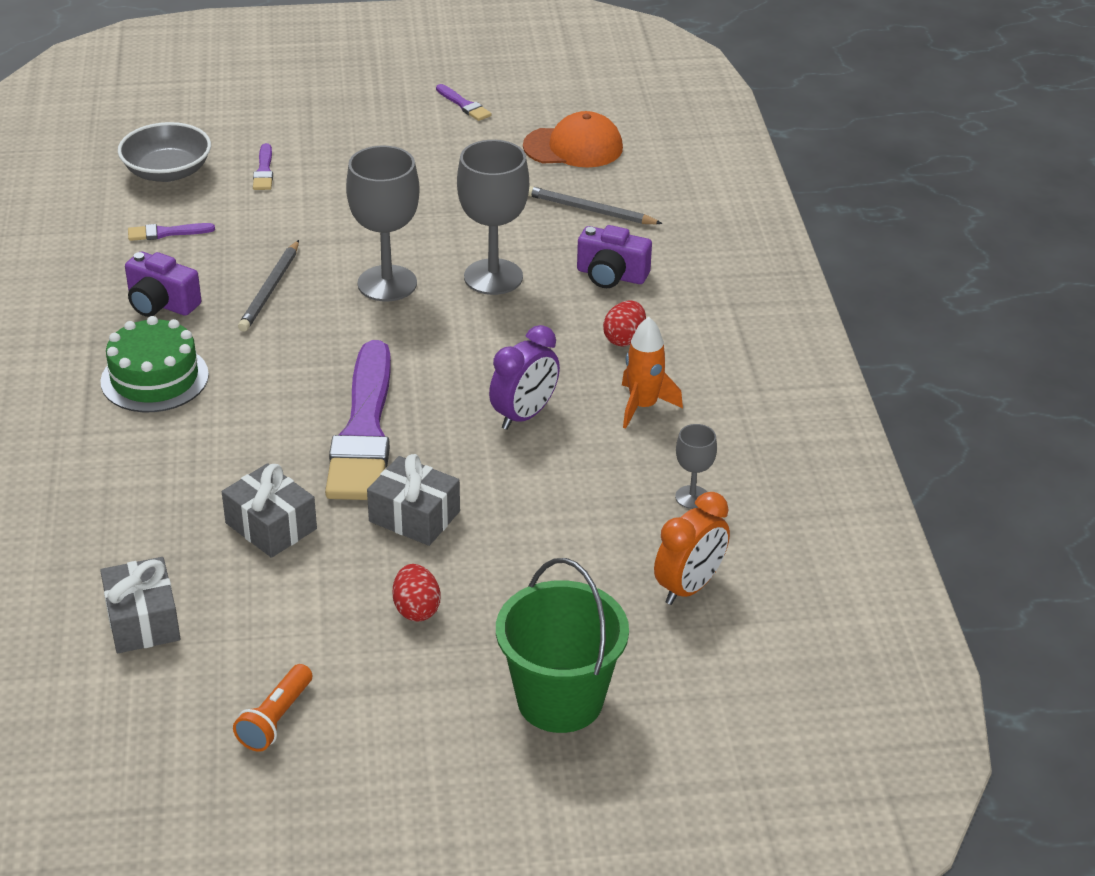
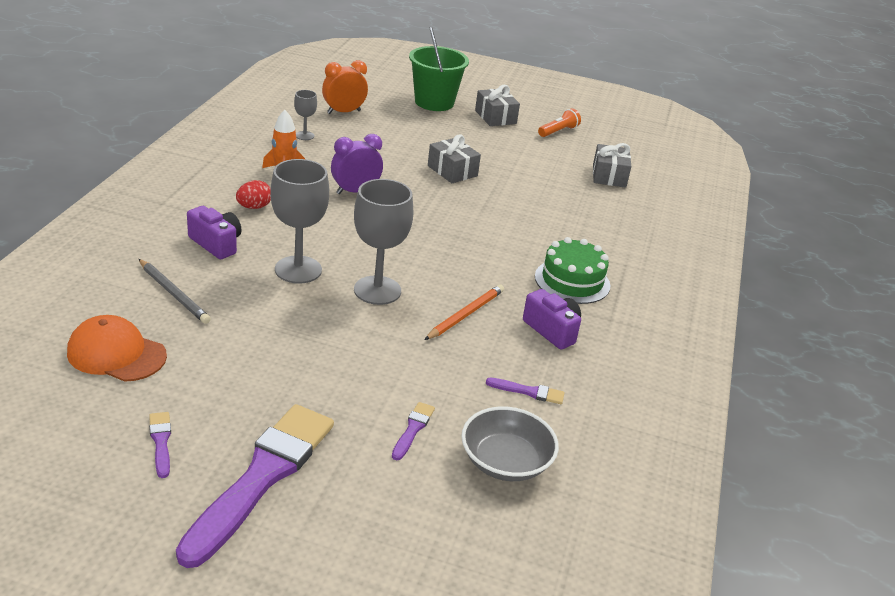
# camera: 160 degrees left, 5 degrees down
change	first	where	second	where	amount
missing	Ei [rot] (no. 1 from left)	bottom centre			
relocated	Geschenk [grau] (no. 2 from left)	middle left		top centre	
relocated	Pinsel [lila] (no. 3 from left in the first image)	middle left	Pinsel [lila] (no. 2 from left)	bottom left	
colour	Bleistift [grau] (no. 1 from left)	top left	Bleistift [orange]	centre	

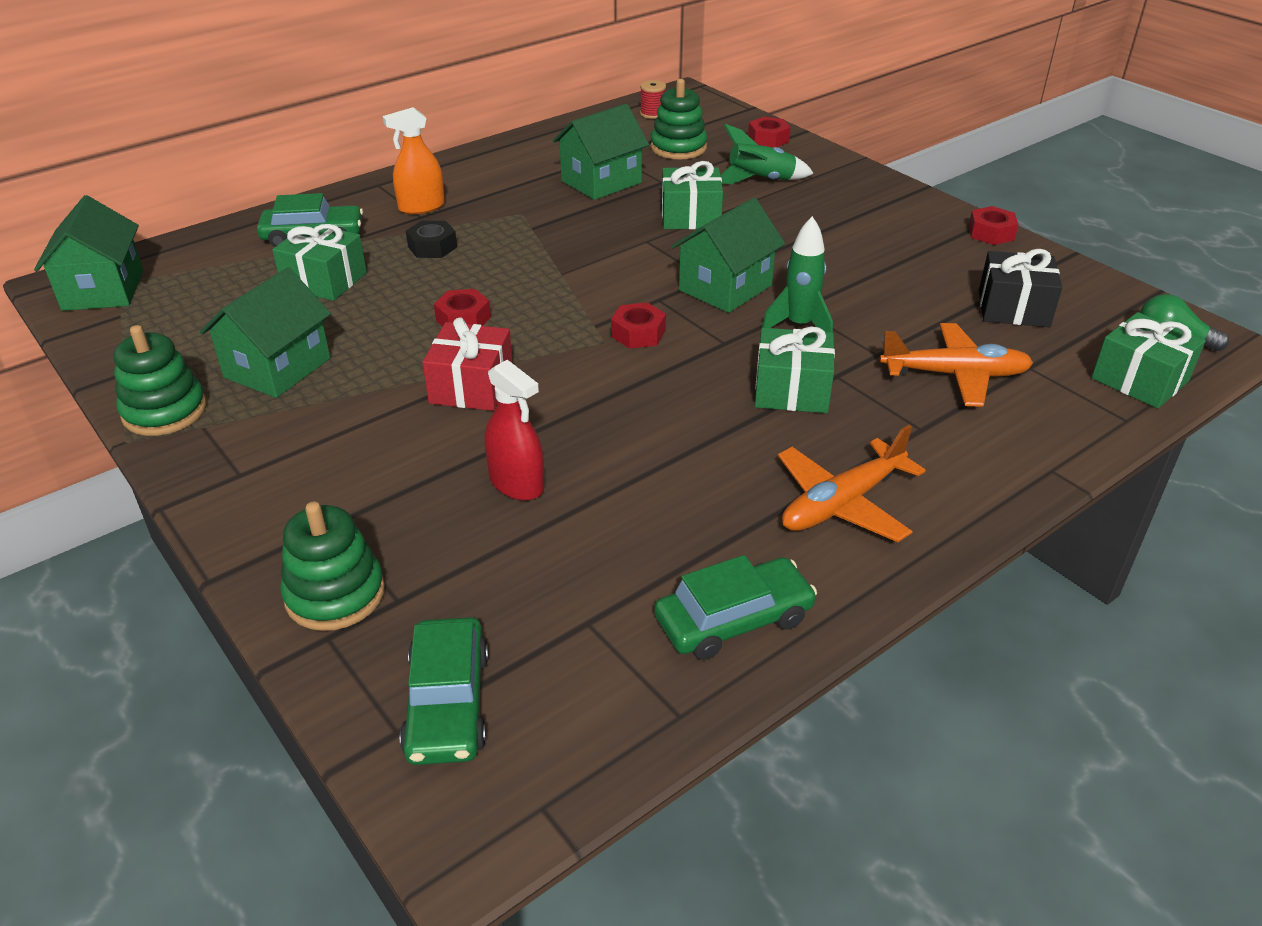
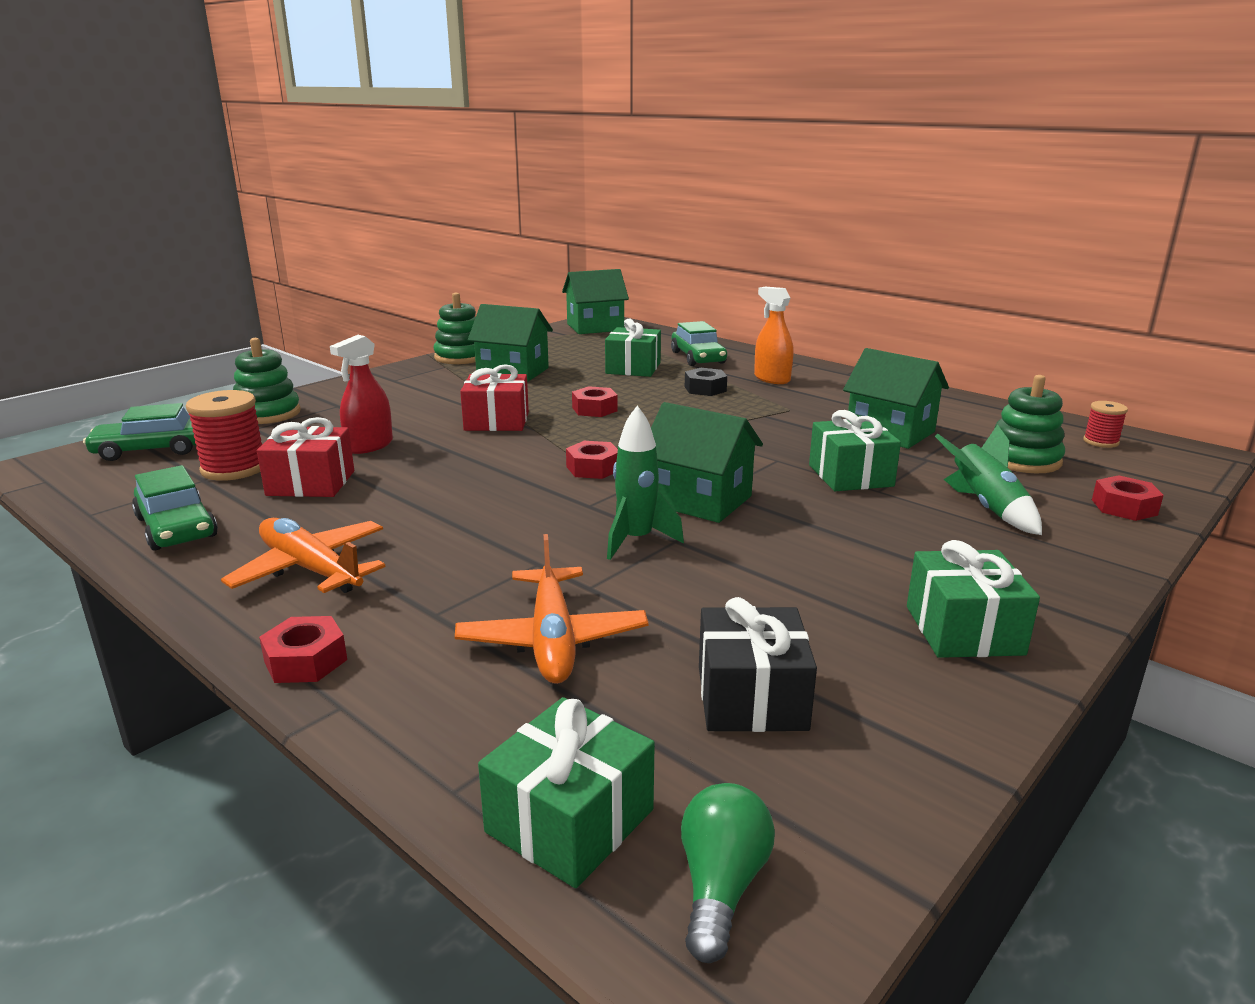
# camera: 80 degrees right, 15 degrees down
change	first	where	second	where	amount
appeared			Garnrolle [rot] (no. 1 from left)	middle left	
appeared			Geschenk [rot] (no. 1 from left)	middle left	
relocated	Geschenk [grün] (no. 3 from left in the first image)	centre	Geschenk [grün] (no. 4 from left)	middle right	
relocated	Sechskantmutter [rot] (no. 4 from left in the first image)	top right	Sechskantmutter [rot] (no. 1 from left)	middle left	

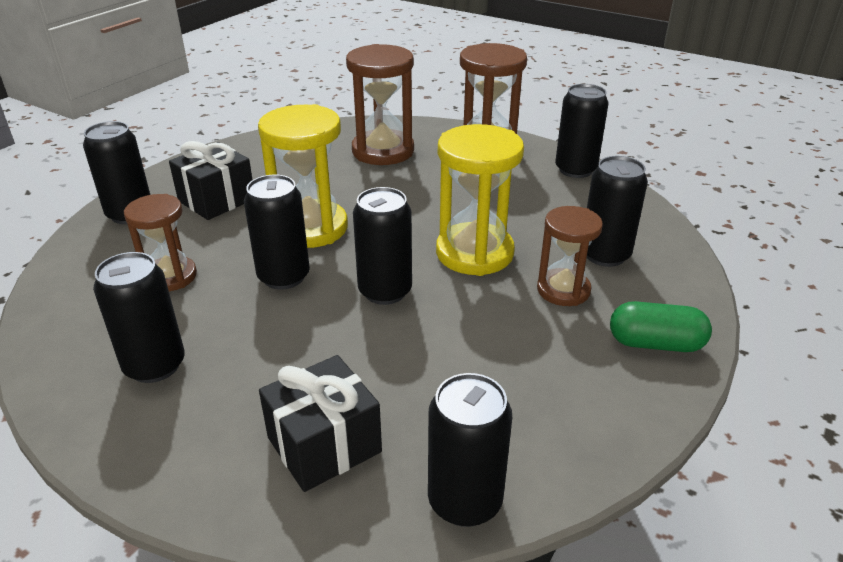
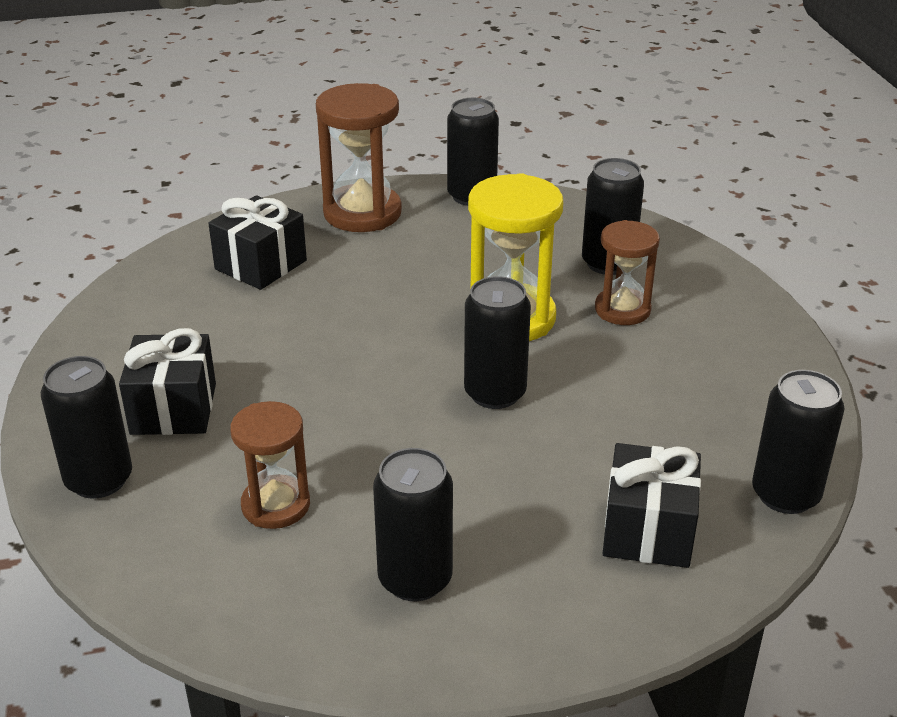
# camera: 45 degrees left, 0 degrees up
change	first	where	second	where	amount
missing	Dose [schwarz] (no. 3 from left)	middle left			
missing	Sanduhr [gelb] (no. 1 from left)	top centre			
missing	Kapsel [grün]	middle right			
exchanged	Sanduhr [braun] (no. 2 from left)	top centre	Geschenk [schwarz] (no. 2 from left)	middle left	

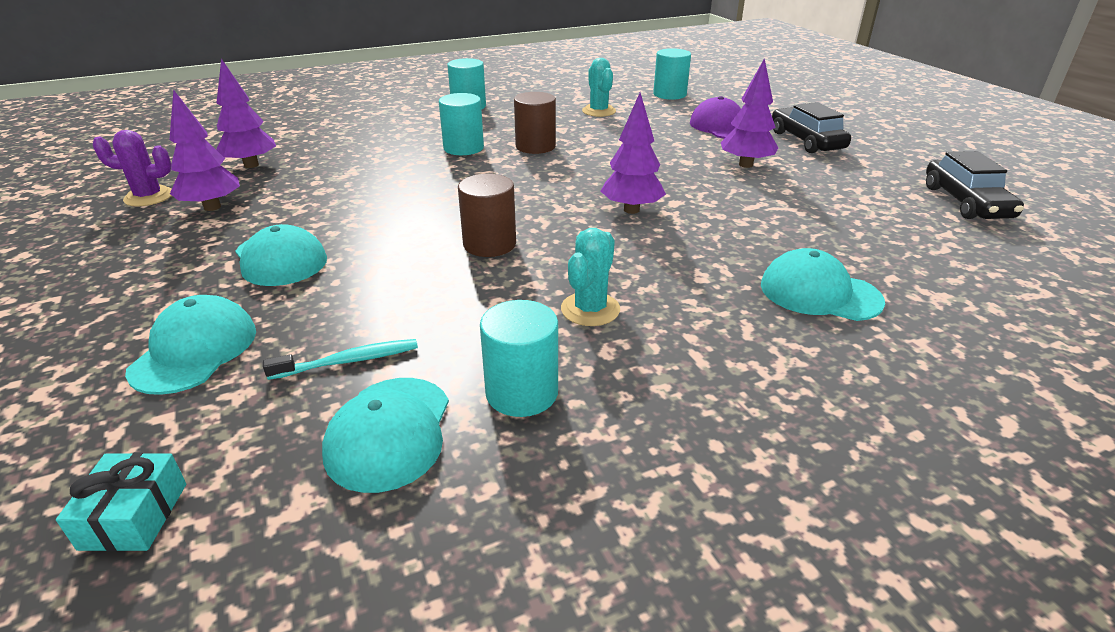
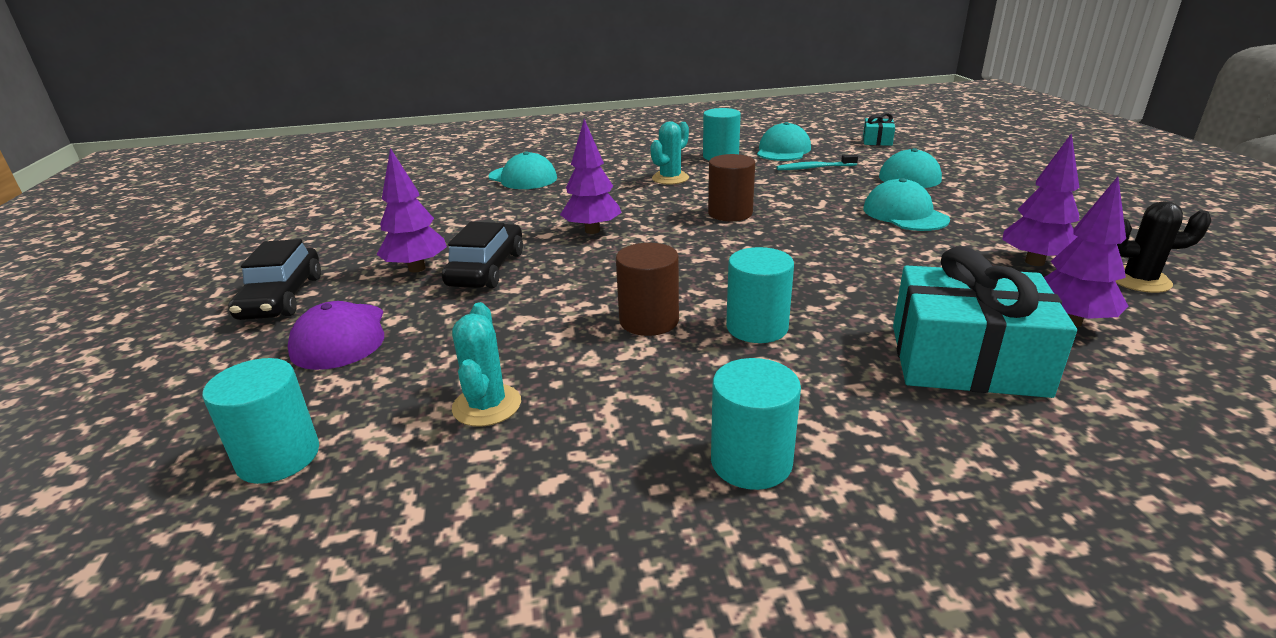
# camera: 165 degrees left, 5 degrees down
change	first	where	second	where	amount
appeared			Geschenk [türkis] (no. 2 from left)	middle right	
relocated	Auto [schwarz] (no. 2 from left)	top right		centre	
colour	Kaktus [lila]	top left	Kaktus [schwarz]	middle right	

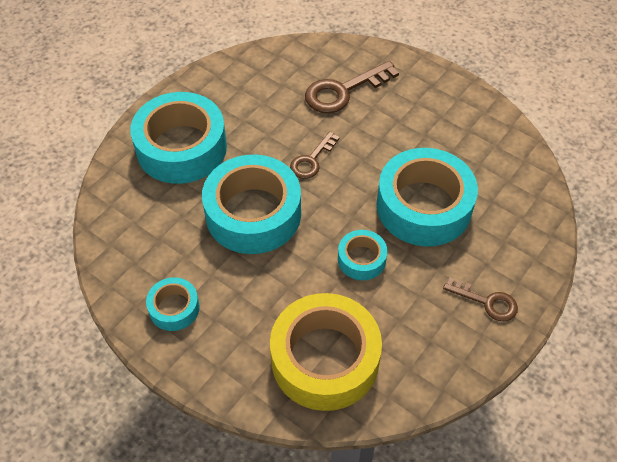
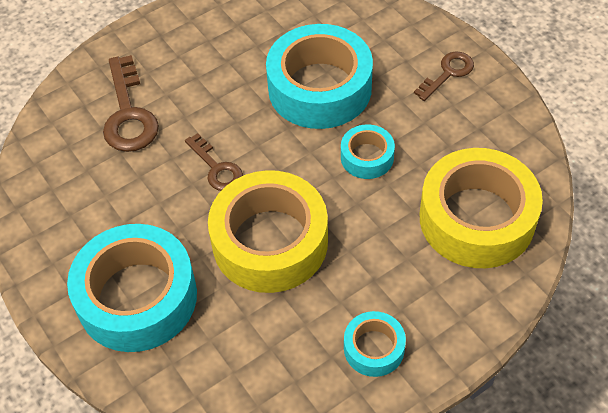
# camera: 70 degrees left, 0 degrees up
change	first	where	second	where	amount
colour	Klebeband [türkis] (no. 3 from left)	centre	Klebeband [gelb] (no. 1 from left)	centre	

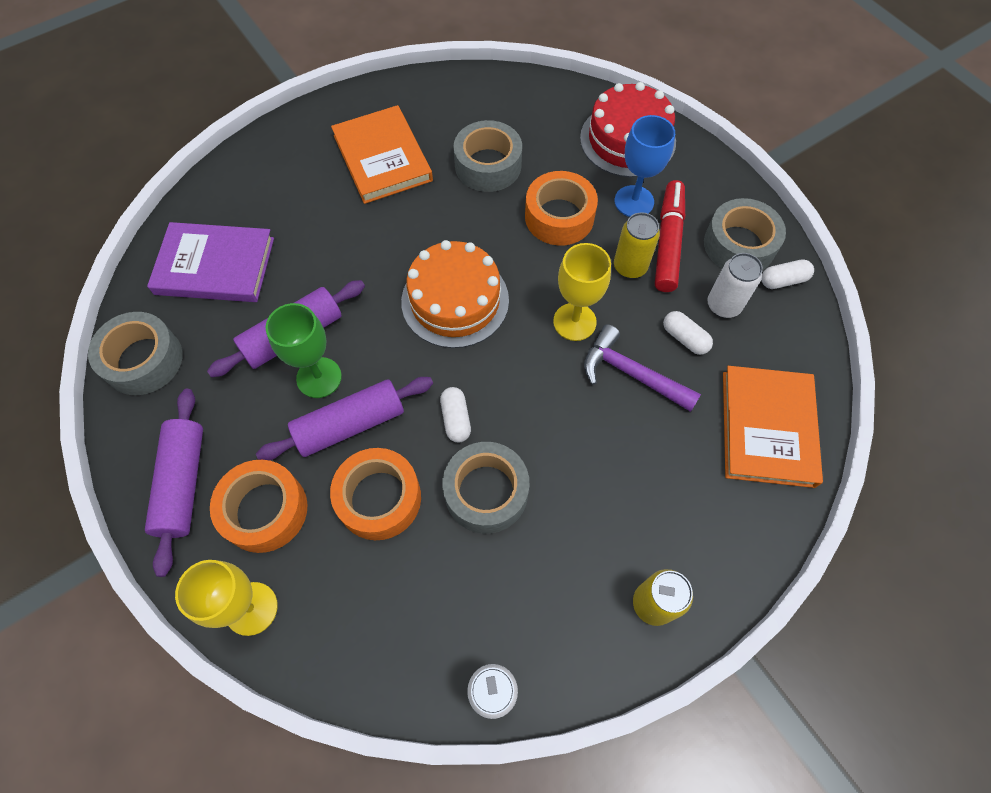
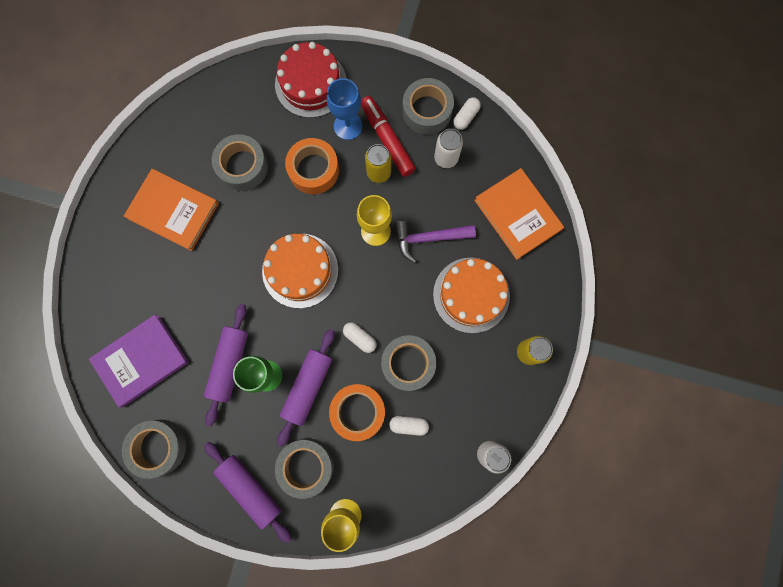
# camera: 40 degrees left, 15 degrees up
change	first	where	second	where	amount
appeared			Kuchen [orange] (no. 2 from left)	centre	
relocated	Kapsel [weiß] (no. 2 from left)	middle right		bottom centre	
colour	Klebeband [orange] (no. 1 from left)	middle left	Klebeband [grau] (no. 3 from left)	bottom centre	

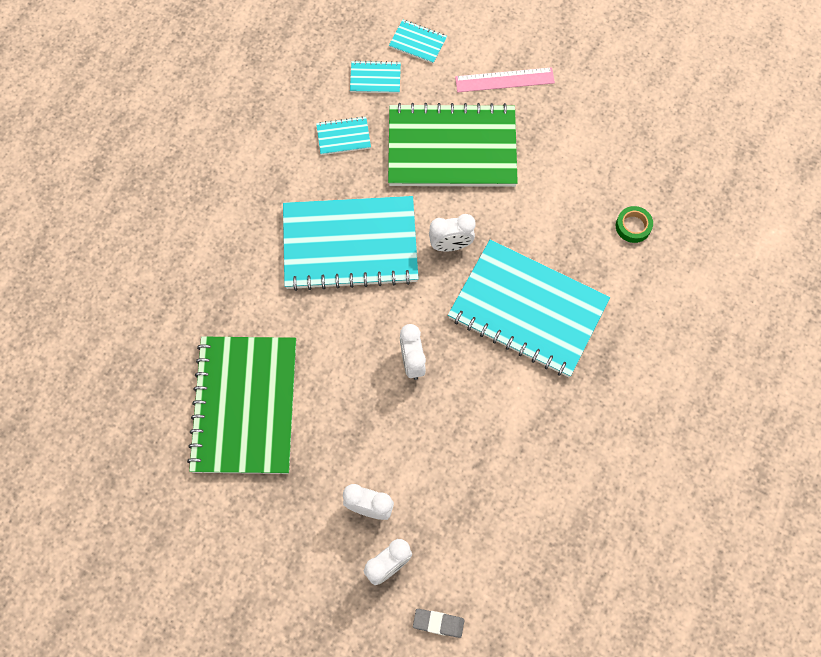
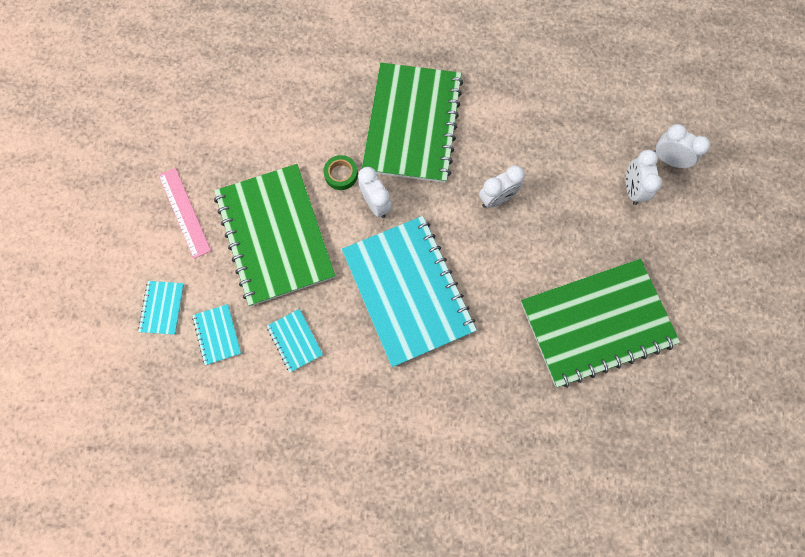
# camera: 110 degrees left, 5 degrees up
change	first	where	second	where	amount
missing	Radiergummi [grau]	bottom centre			
relocated	Klebeband [grün]	middle right		top centre	
colour	Notizbuch [türkis] (no. 5 from left)	centre	Notizbuch [grün] (no. 2 from left)	top centre	

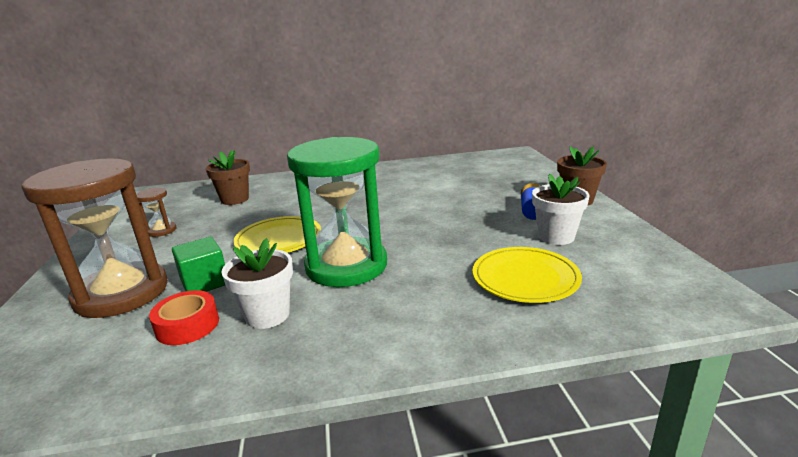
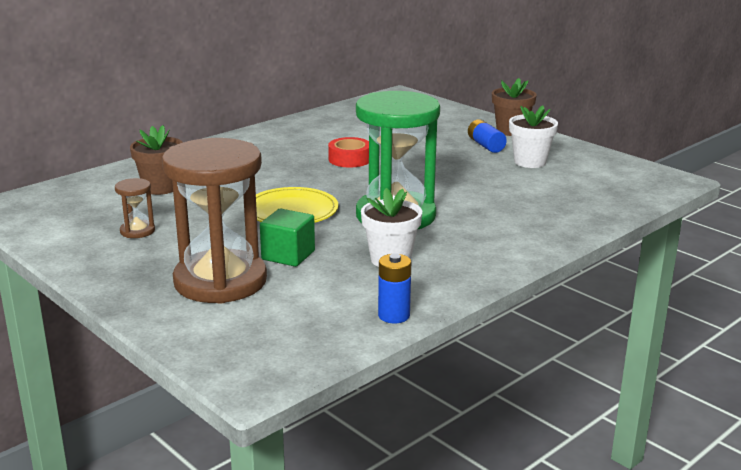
# camera: 35 degrees left, 0 degrees up
change	first	where	second	where	amount
missing	Teller [gelb] (no. 2 from left)	centre			
appeared			Batterie [blau] (no. 1 from left)	centre	
relocated	Klebeband [rot]	bottom left		top centre	

